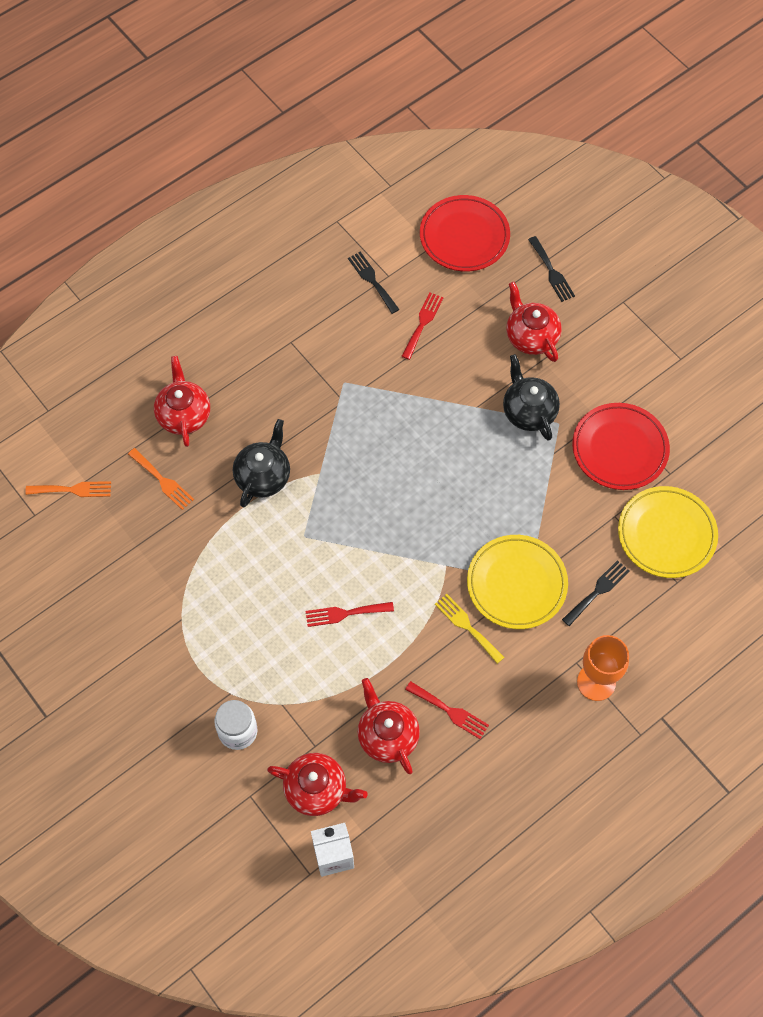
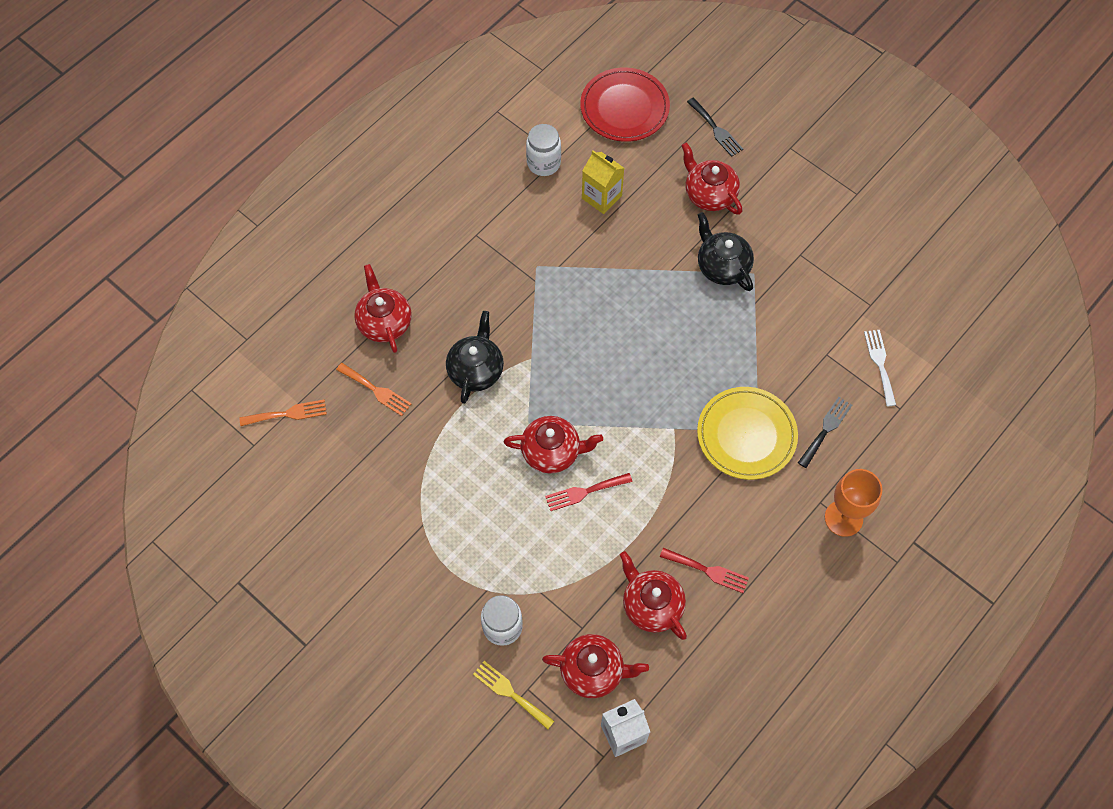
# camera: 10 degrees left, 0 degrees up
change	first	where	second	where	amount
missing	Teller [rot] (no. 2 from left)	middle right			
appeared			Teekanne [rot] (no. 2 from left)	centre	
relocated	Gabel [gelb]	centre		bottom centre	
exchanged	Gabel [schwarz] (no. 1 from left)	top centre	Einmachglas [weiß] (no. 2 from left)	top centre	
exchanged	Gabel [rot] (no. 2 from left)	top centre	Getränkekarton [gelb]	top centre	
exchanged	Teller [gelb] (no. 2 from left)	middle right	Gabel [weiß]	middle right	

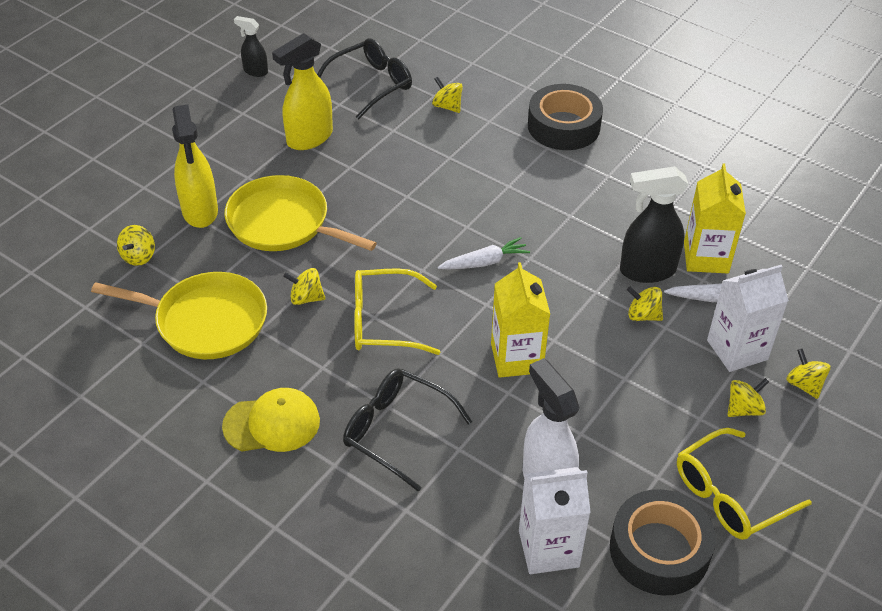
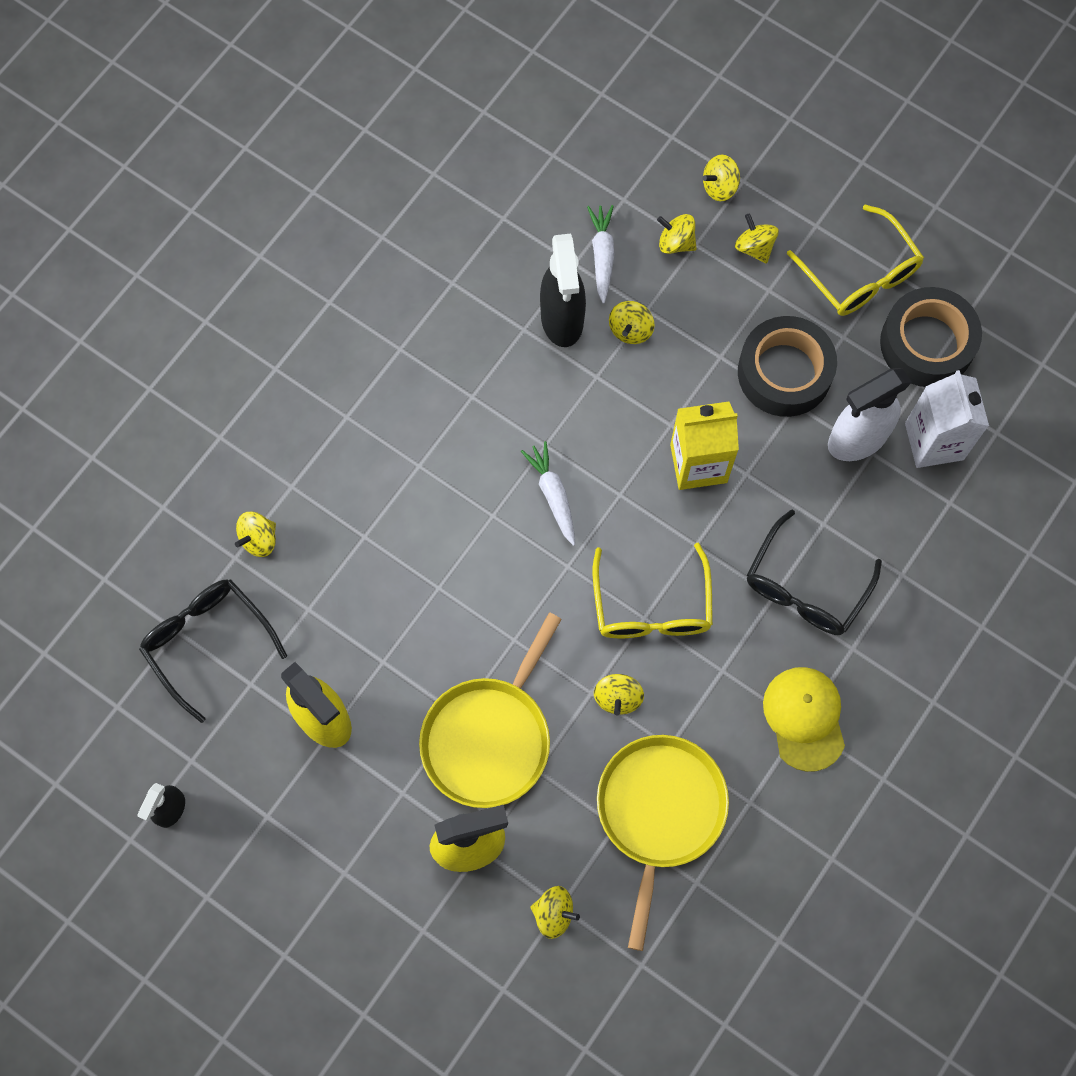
# camera: 90 degrees left, 25 degrees up
change	first	where	second	where	amount
missing	Getränkekarton [gelb] (no. 2 from left)	middle right			
relocated	Klebeband [schwarz] (no. 1 from left)	top centre		middle right	
exchanged	Getränkekarton [weiß] (no. 2 from left)	middle right	Kreisel [gelb] (no. 5 from left)	top centre	

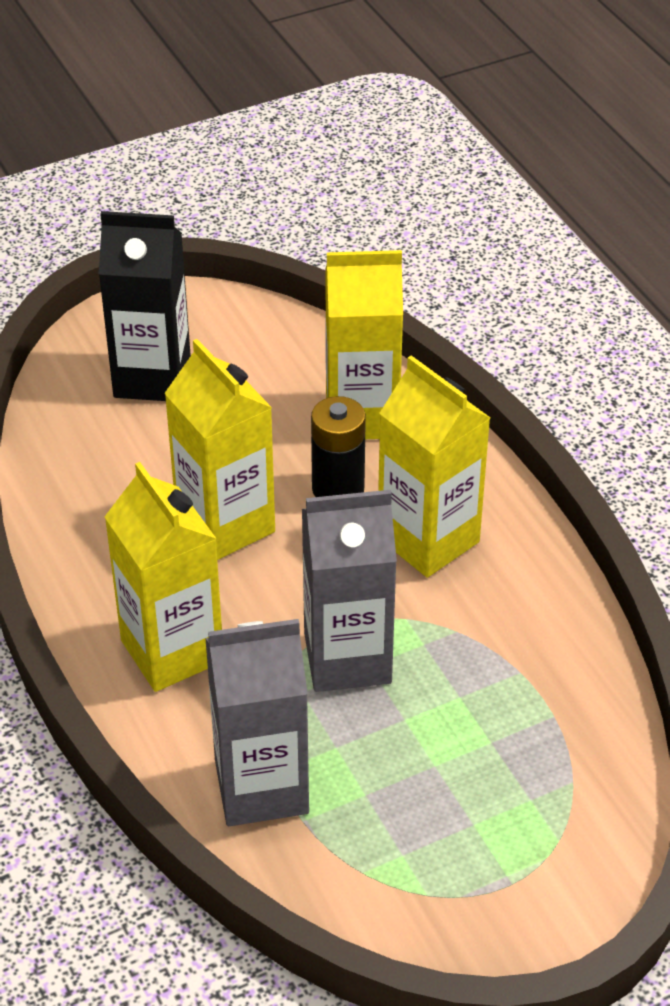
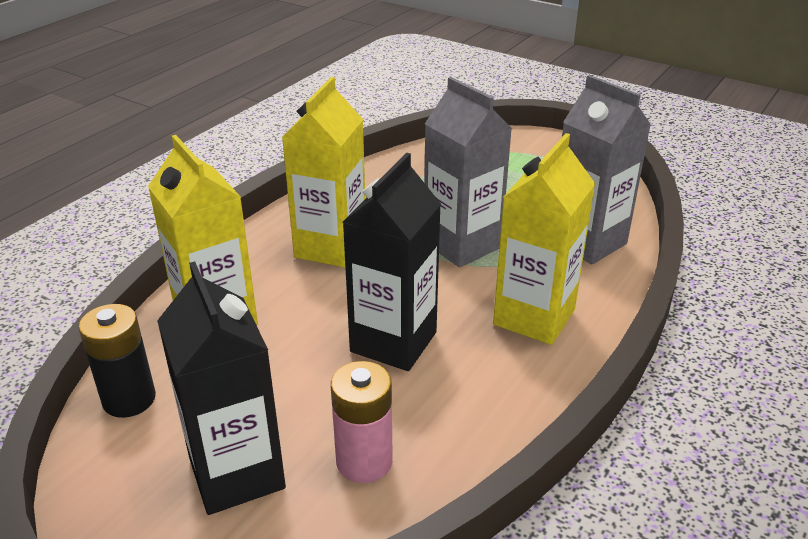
# camera: 120 degrees left, 10 degrees down
change	first	where	second	where	amount
appeared			Batterie [rosa]	bottom centre	
relocated	Batterie [schwarz]	centre		bottom left	
colour	Getränkekarton [gelb] (no. 2 from left)	middle left	Getränkekarton [schwarz] (no. 2 from left)	centre	

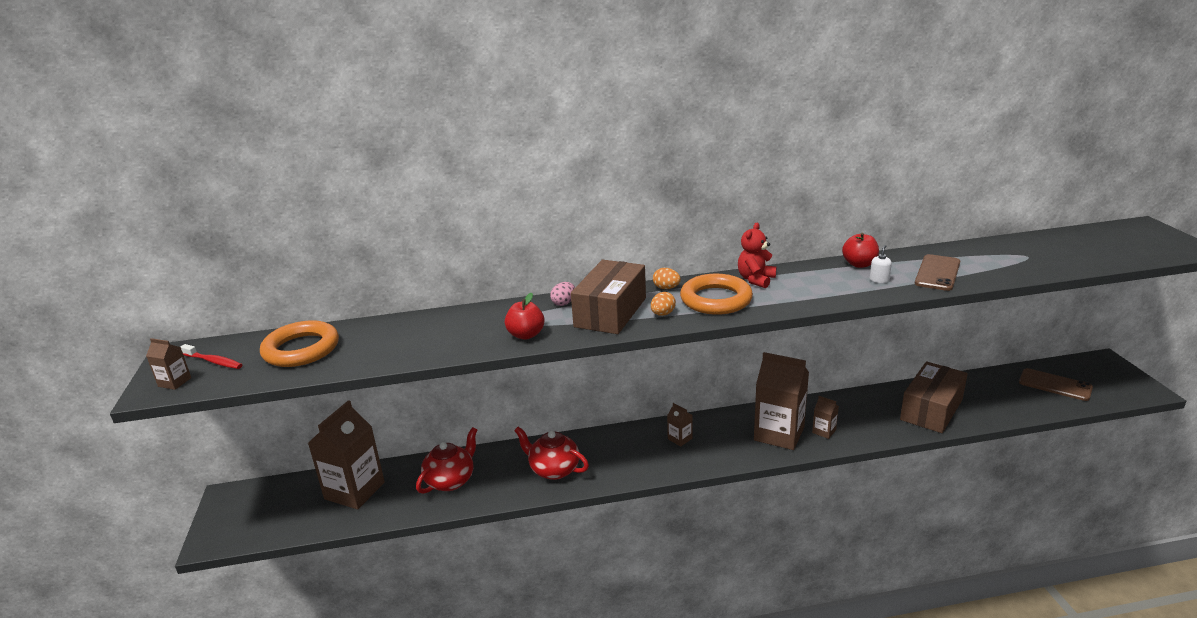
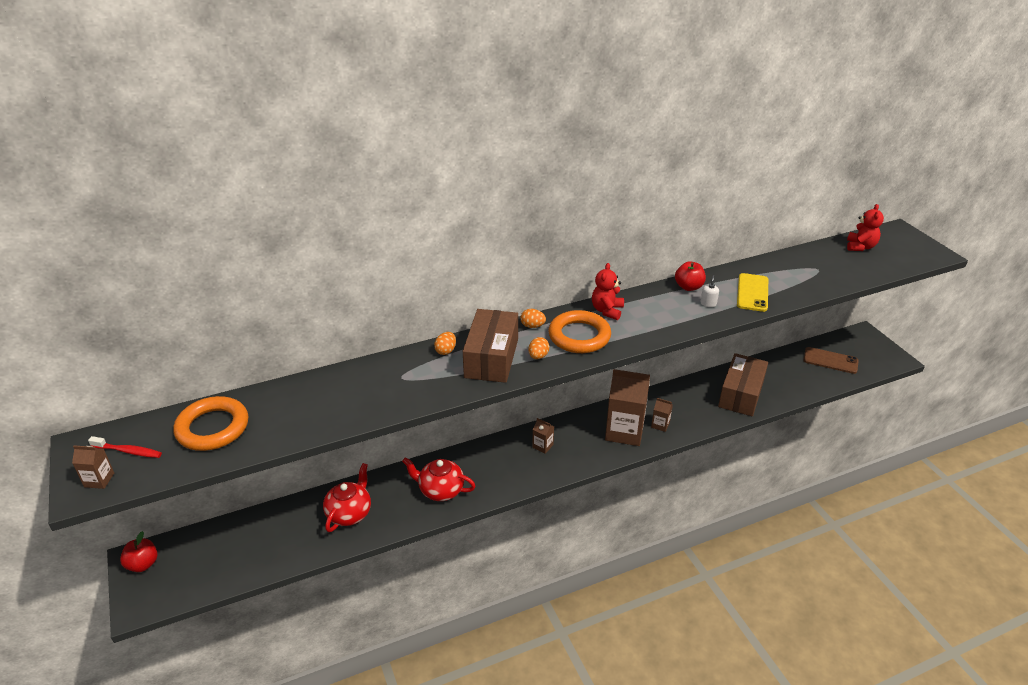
# camera: 15 degrees left, 10 degrees up
change	first	where	second	where	amount
missing	Getränkekarton [braun] (no. 2 from left)	bottom left			
appeared			Teddybär [rot] (no. 2 from left)	top right	
relocated	Apfel [rot] (no. 1 from left)	centre		bottom left	
colour	Ei [rosa]	centre	Ei [orange] (no. 1 from left)	centre	
colour	Handy [braun] (no. 1 from left)	middle right	Handy [gelb]	middle right	

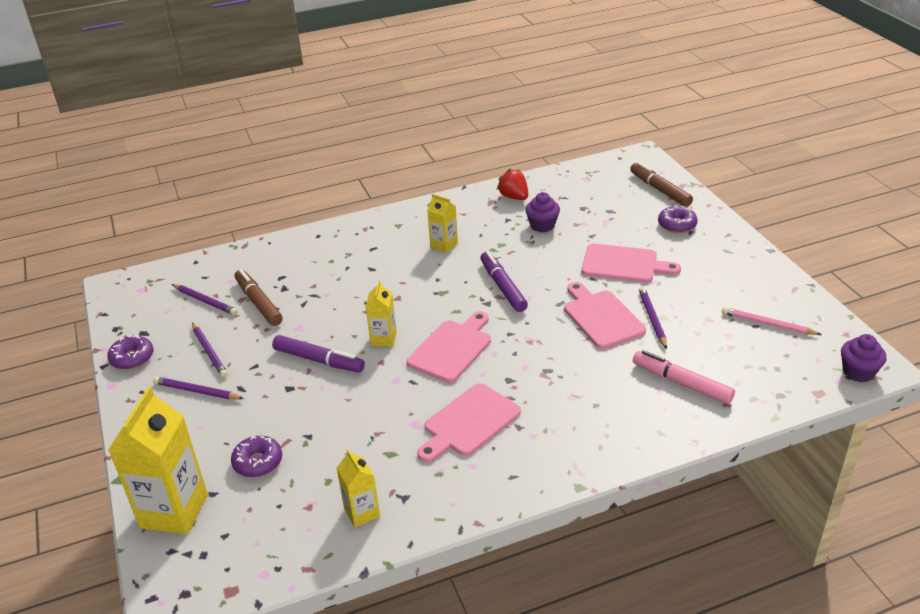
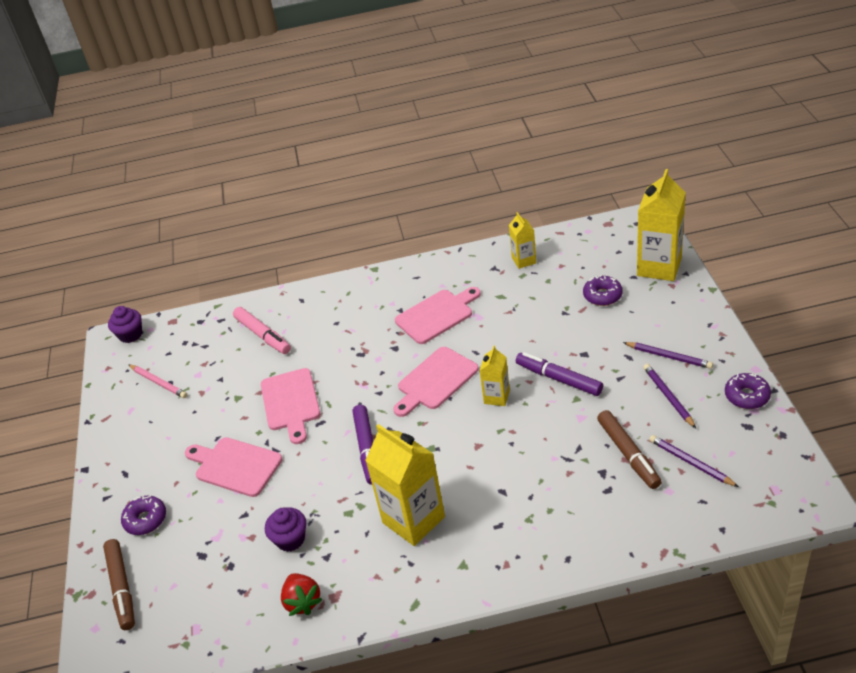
# camera: 165 degrees left, 5 degrees up
change	first	where	second	where	amount
missing	Bleistift [lila] (no. 4 from left)	middle right			
size	Getränkekarton [gelb] (no. 4 from left in the first image)	centre	Getränkekarton [gelb] (no. 1 from left)	bottom centre	x1.88

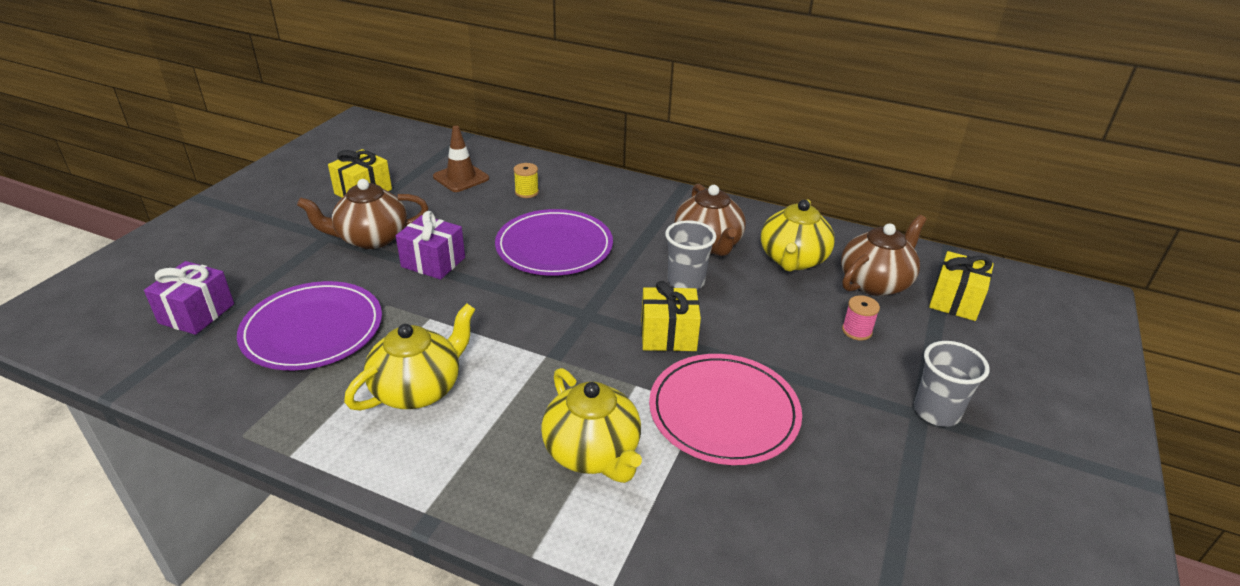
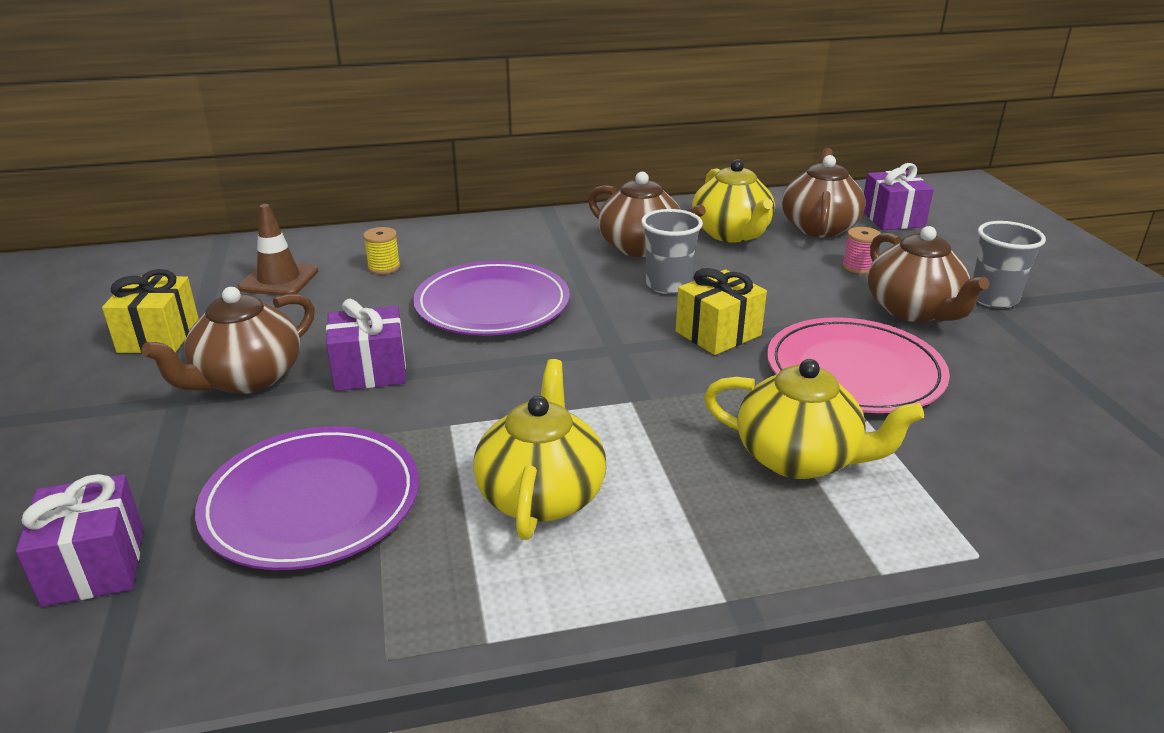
# camera: 35 degrees left, 5 degrees down
change	first	where	second	where	amount
appeared			Teekanne [braun] (no. 4 from left)	middle right	
colour	Geschenk [gelb] (no. 3 from left)	middle right	Geschenk [lila] (no. 3 from left)	top right	

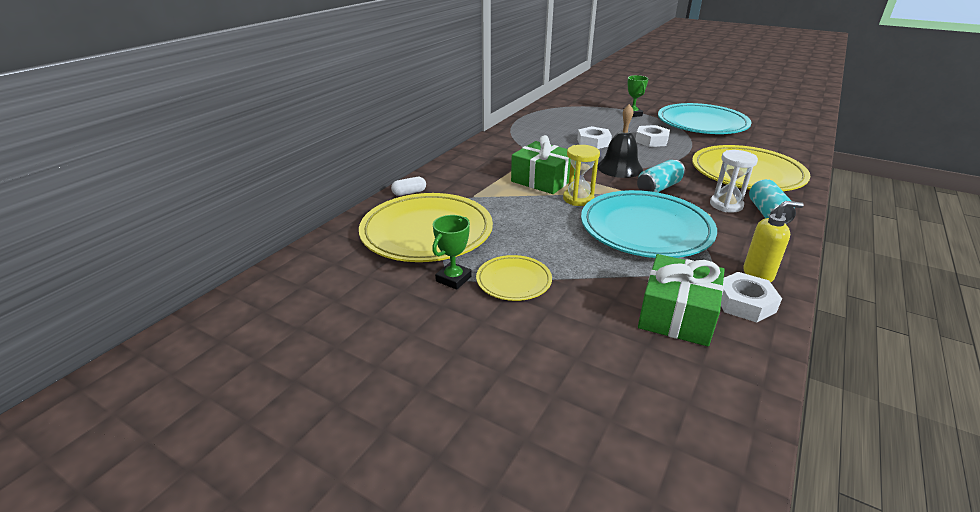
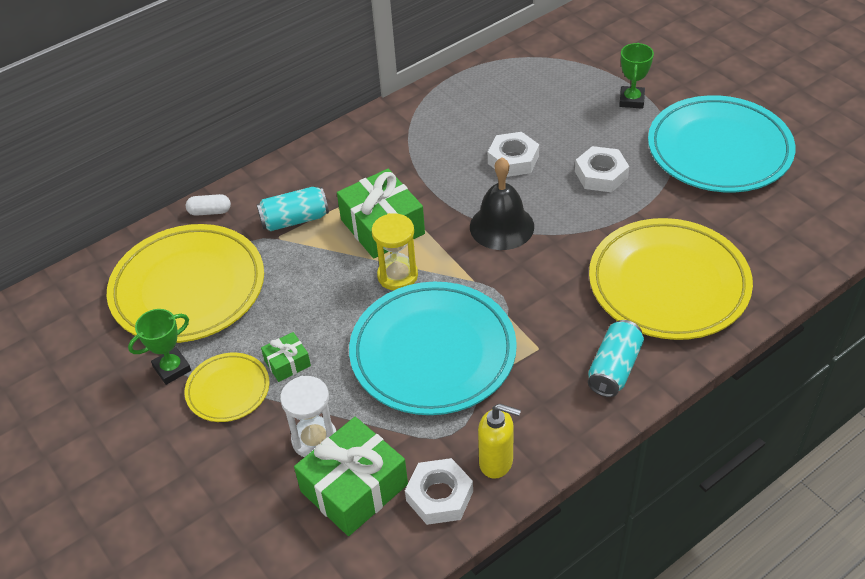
# camera: 25 degrees right, 15 degrees up
change	first	where	second	where	amount
appeared			Geschenk [grün] (no. 1 from left)	middle left	
relocated	Dose [türkis] (no. 1 from left)	middle right		centre	
relocated	Sanduhr [weiß]	middle right		bottom centre	

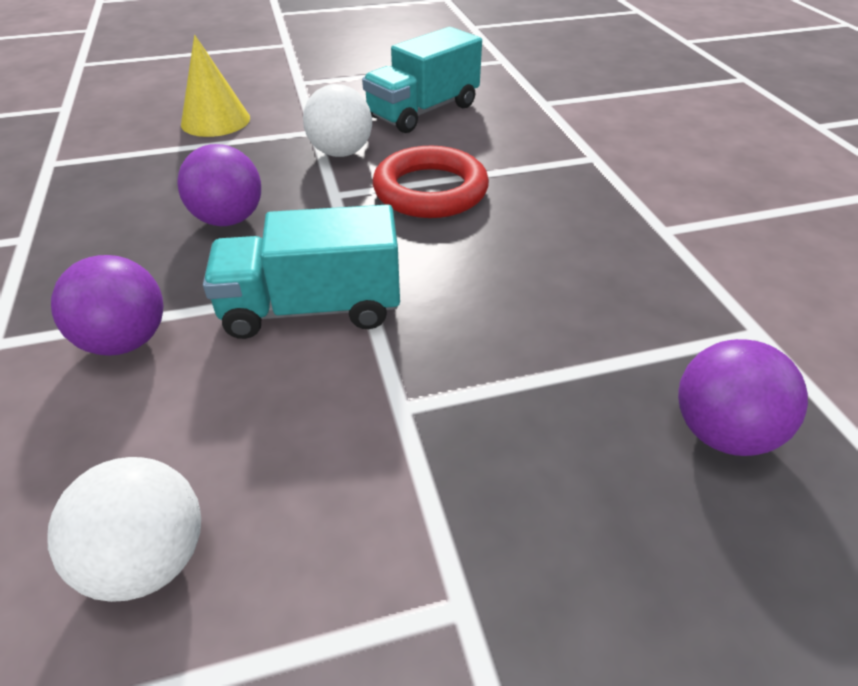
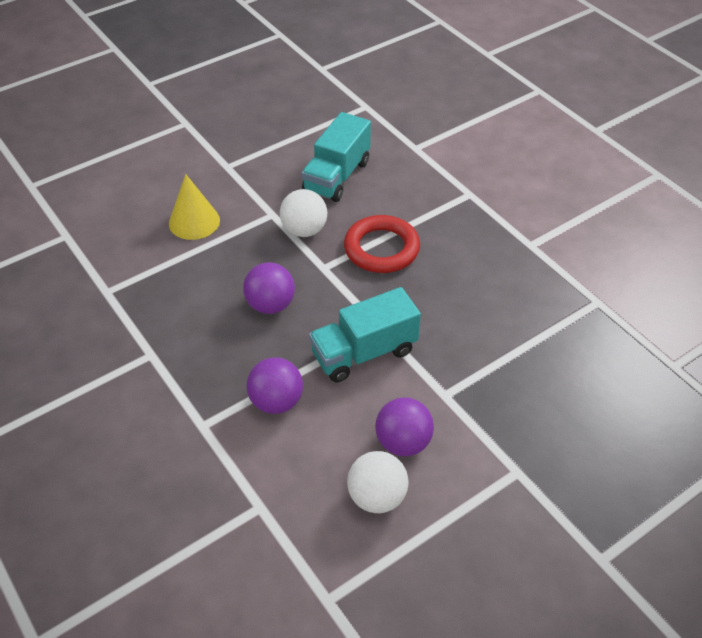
# camera: 20 degrees left, 5 degrees up
change	first	where	second	where	amount
relocated	Ball [lila] (no. 3 from left)	middle right		bottom centre	

